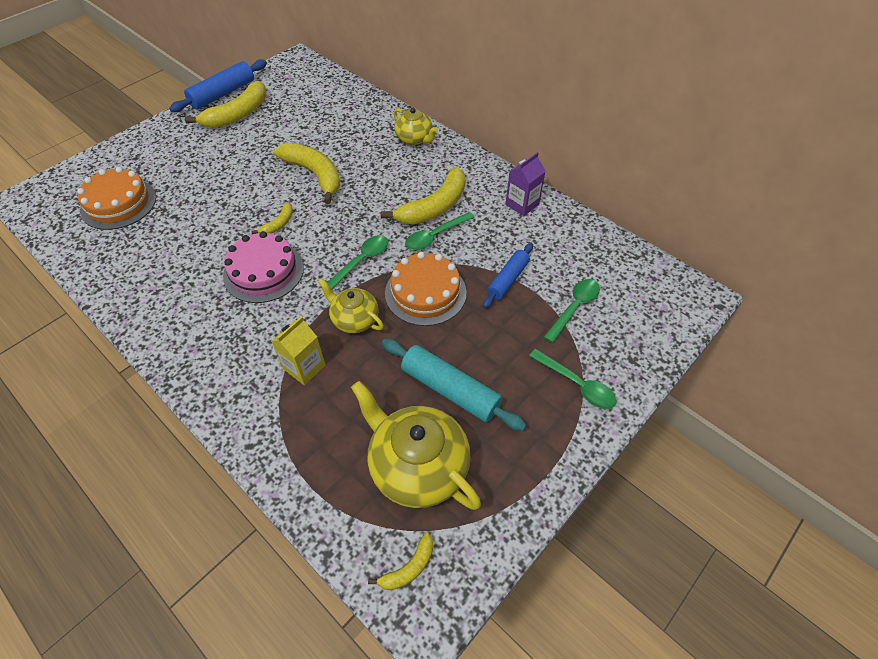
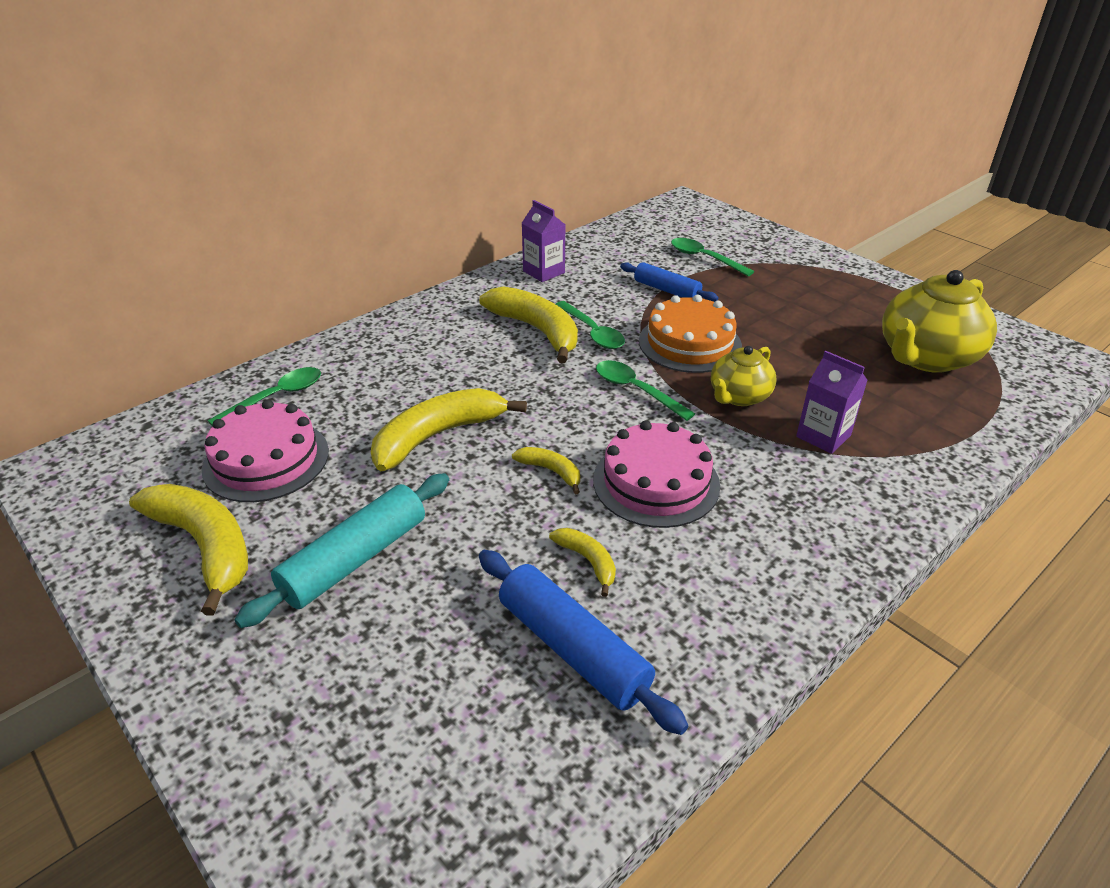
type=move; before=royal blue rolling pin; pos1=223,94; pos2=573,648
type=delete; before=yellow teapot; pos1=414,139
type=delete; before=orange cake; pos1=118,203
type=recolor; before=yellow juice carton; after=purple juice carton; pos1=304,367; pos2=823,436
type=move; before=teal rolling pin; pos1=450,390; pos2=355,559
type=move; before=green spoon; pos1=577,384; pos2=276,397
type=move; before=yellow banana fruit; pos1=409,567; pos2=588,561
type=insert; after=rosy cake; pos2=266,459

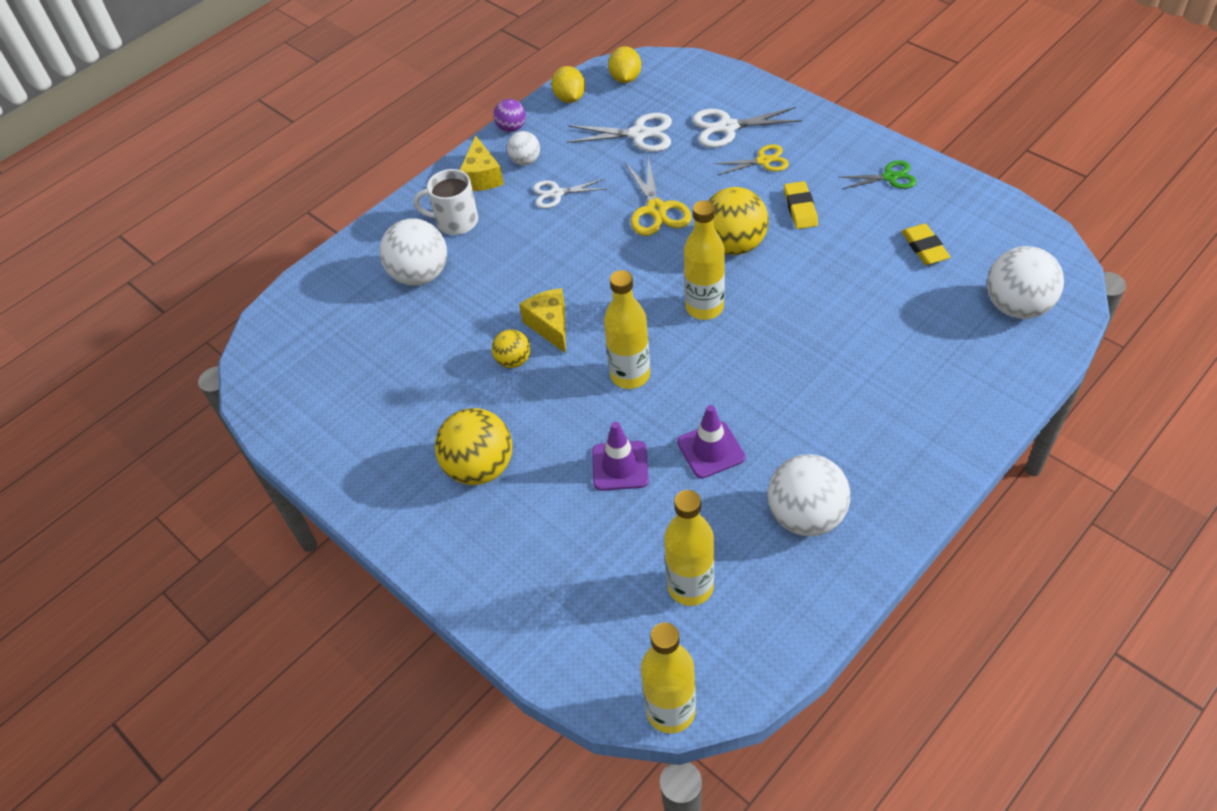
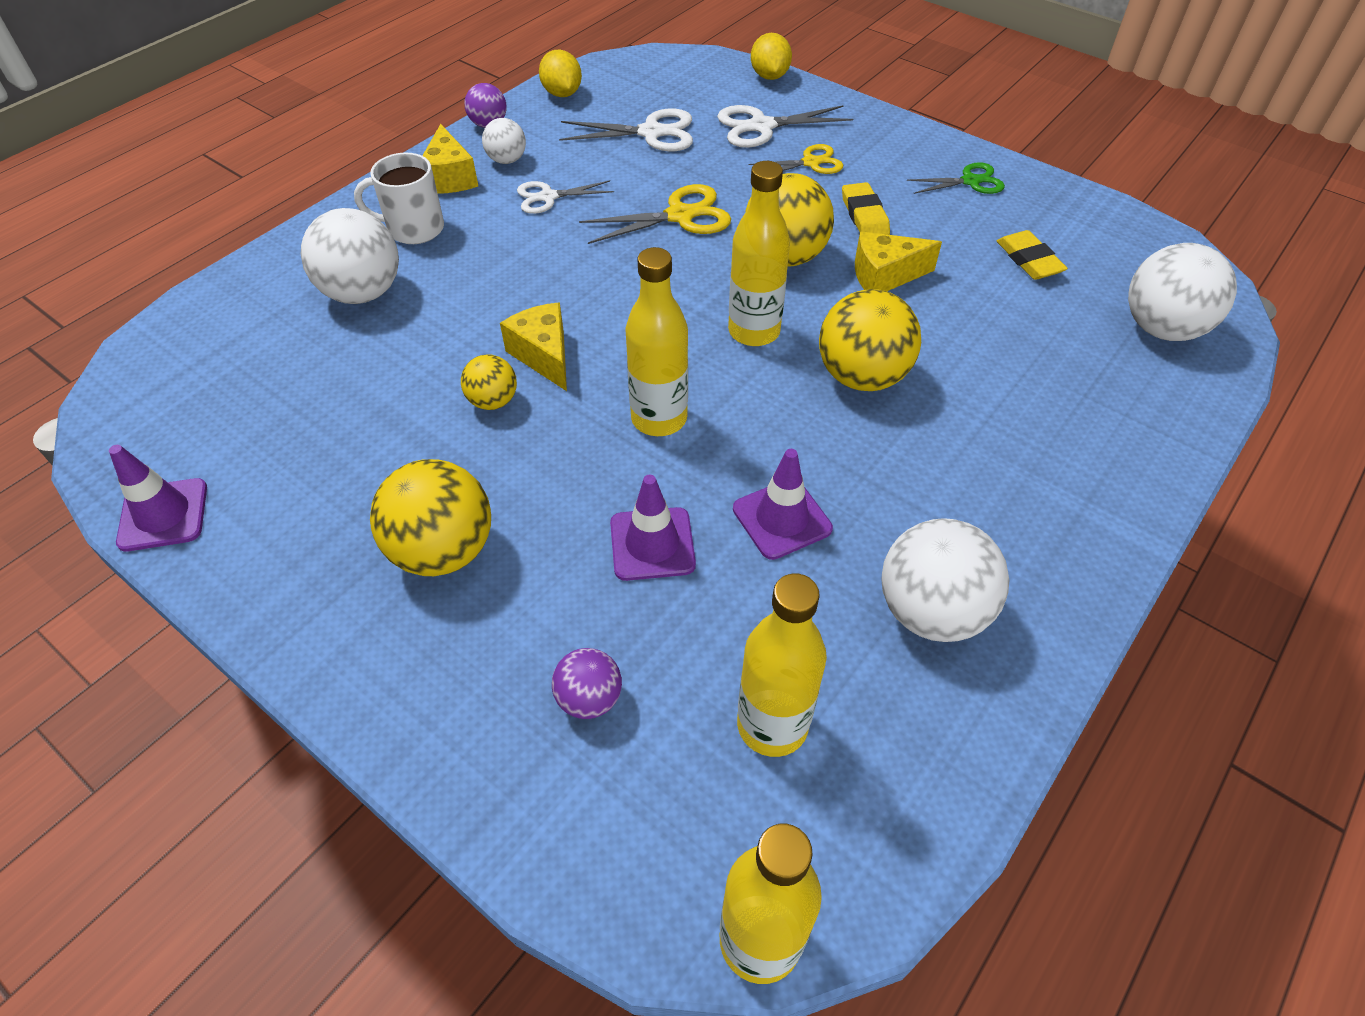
type=move; before=yellow toy lemon; pos1=625,78; pos2=769,76
type=rotate; before=yellow scissors; pos1=656,209; pos2=680,216; turn=-90
type=insert; after=yellow cheese; pos2=884,276
type=insert; after=yellow ball; pos2=862,376
type=insert; after=purple traffic cone; pos2=163,515
type=insert; after=purple ball; pos2=589,698

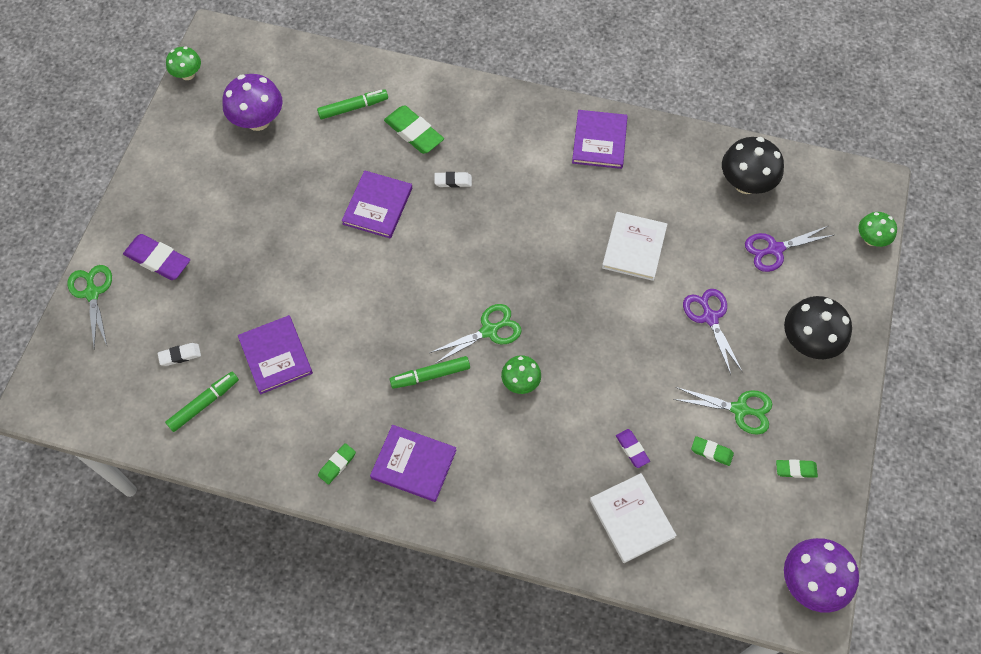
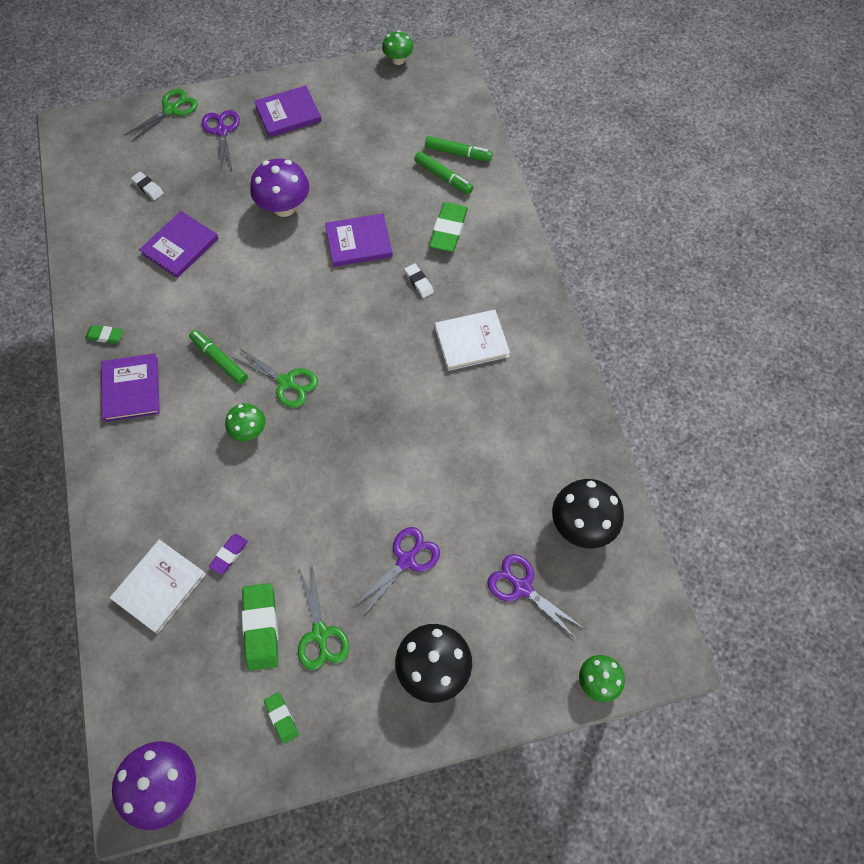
type=move; before=purple fungus; pos1=258,121; pos2=284,207
type=move; before=purple hardcover; pos1=599,141; pos2=288,114
type=move; before=pure white hardcover; pos1=634,247; pos2=471,341
type=replace; before=purple eraser; after=purple scissors; pos1=158,260; pos2=222,131
type=move; before=green marker; pos1=204,403; pos2=458,153
type=resize; before=green eraser; pos1=711,452; pos2=261,627; scale=1.82

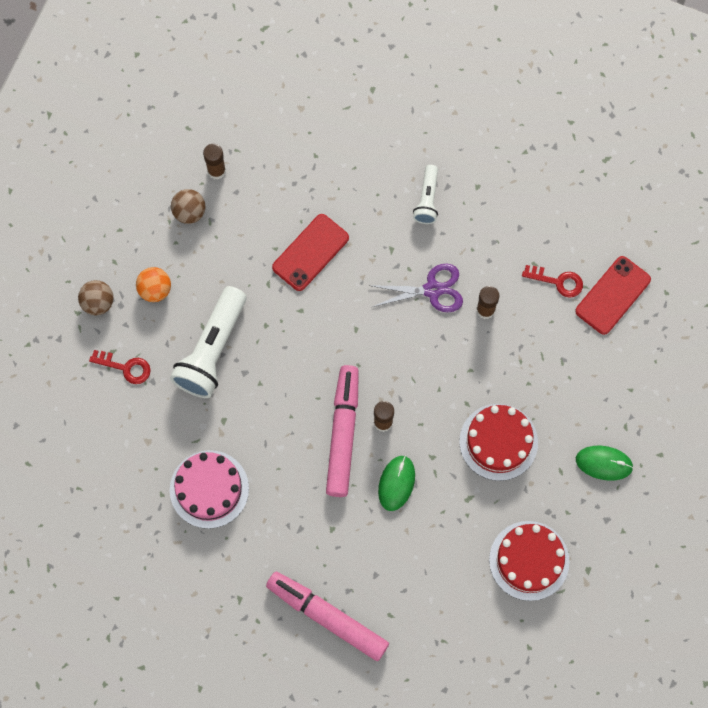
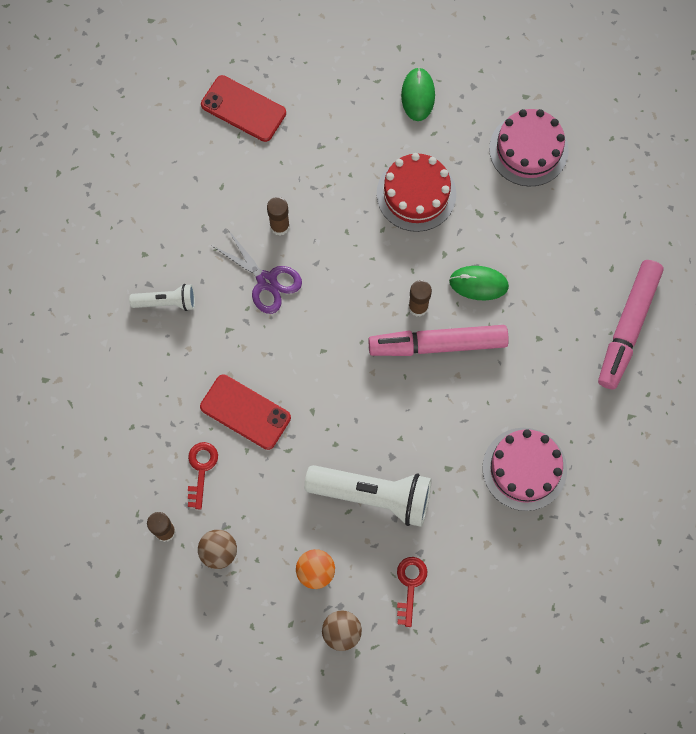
type=rotate; before=purple scissors; pos1=432,290; pos2=267,281; turn=150
type=move; before=scarlet latchkey; pos1=558,281; pos2=201,469
type=recolor; before=scarlet cake; after=rosy cake; pos1=529,560; pos2=528,149

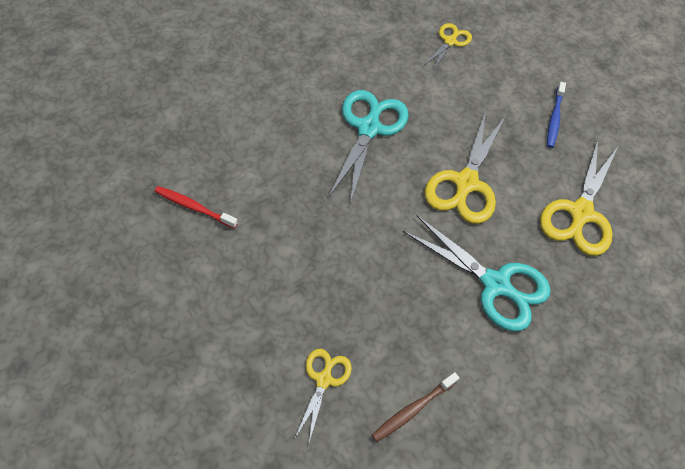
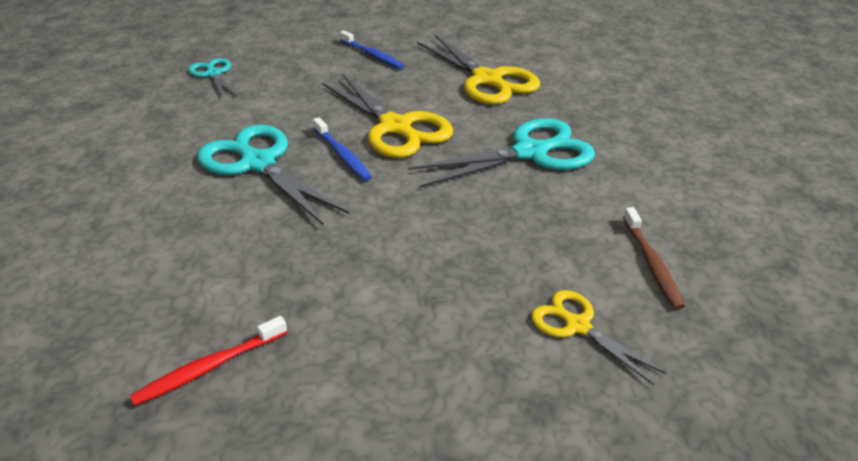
type=recolor; before=yellow scissors; after=teal scissors; pos1=450,41; pos2=213,74
type=insert; after=royal blue dental brush; pos2=342,155

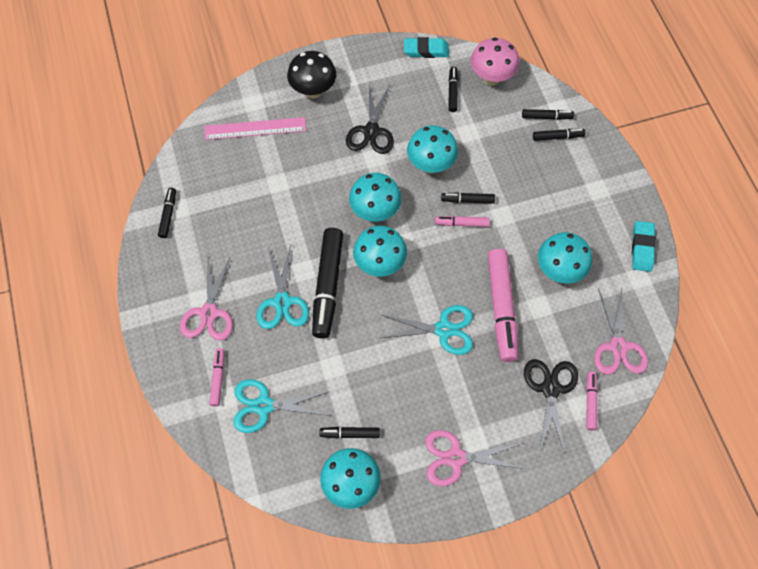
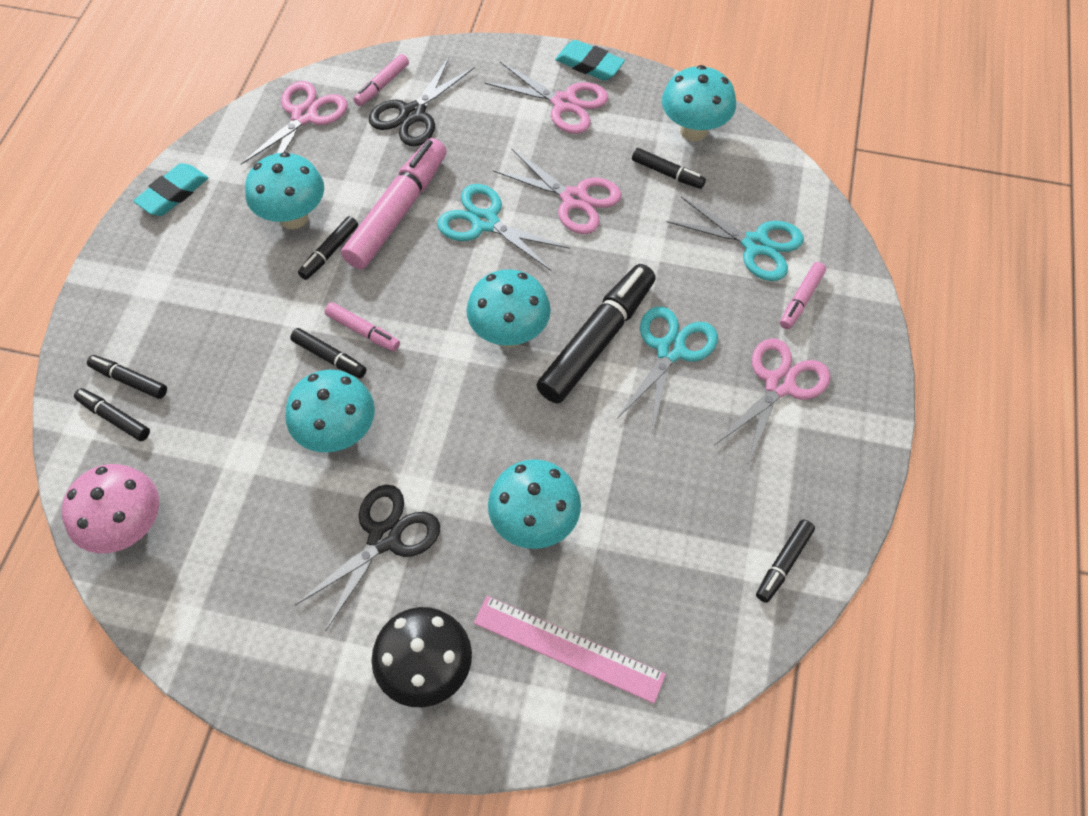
type=move; before=teal eraser; pos1=426,50; pos2=589,65
type=move; before=jet-black marker; pos1=452,92; pos2=329,252
type=move; before=teal fungus; pos1=375,211; pos2=534,524
type=insert; after=rosy scissors; pos2=574,199

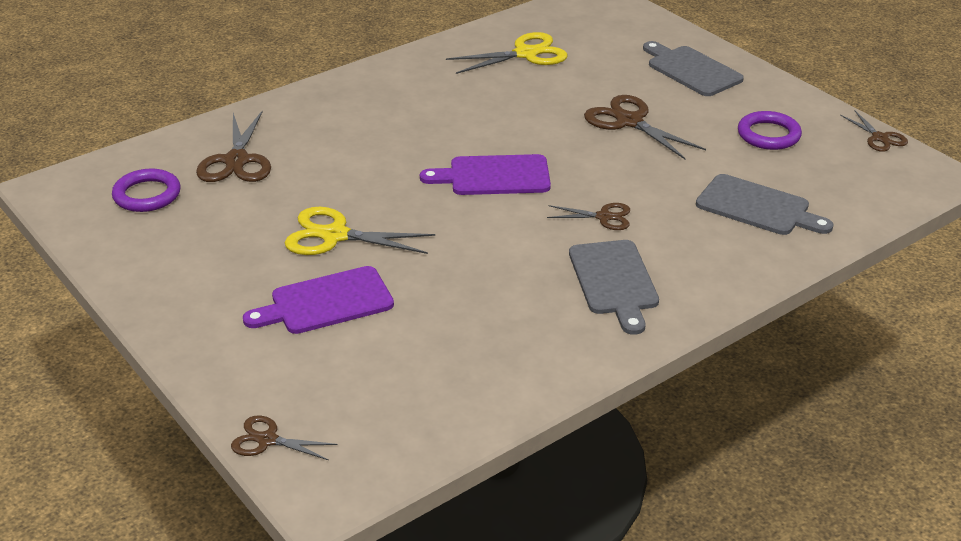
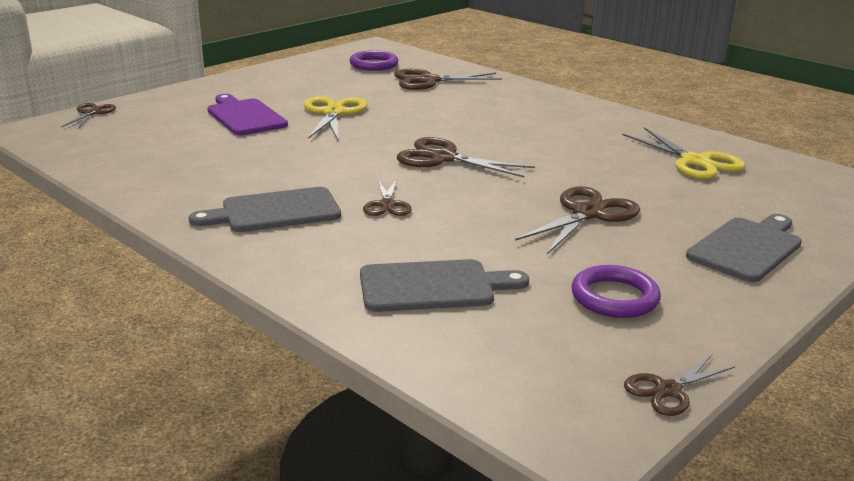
type=replace; before=purple cutting board; after=dark brown scissors; pos1=494,176; pos2=443,158
type=rotate; before=gray cutting board; pos1=757,207; pos2=433,286; turn=-120

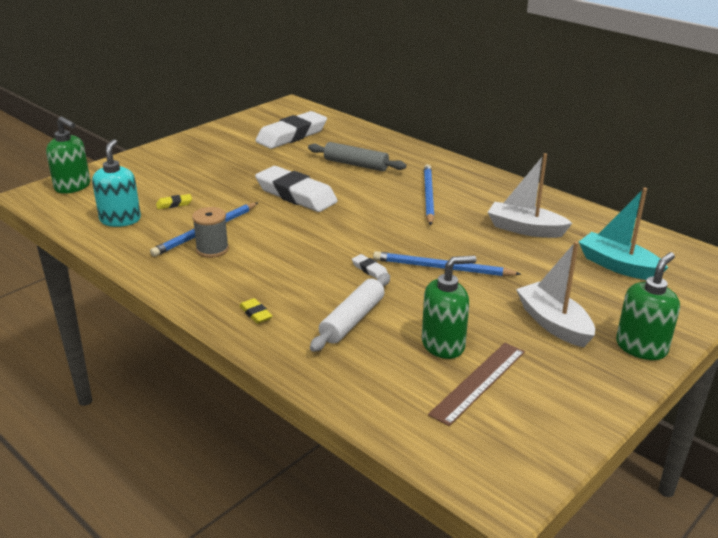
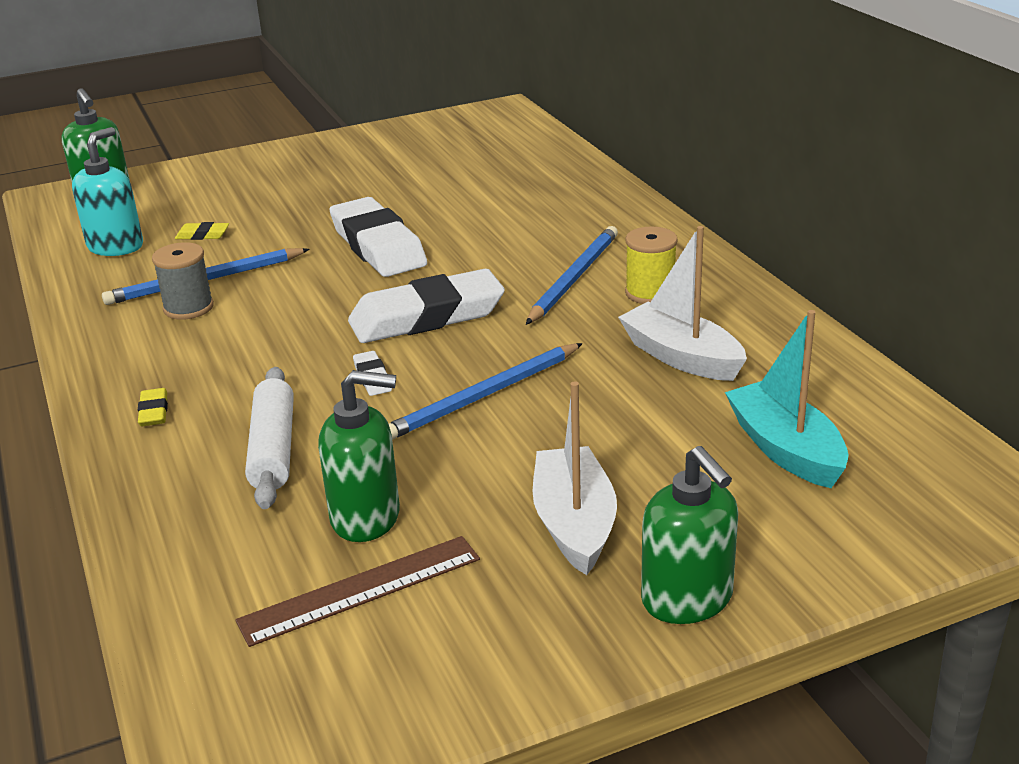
type=move; before=pure white eraser; pos1=292,135; pos2=427,317
type=delete; before=gray rolling pin; pos1=356,165
type=rotate; before=royal blue lead pencil; pos1=442,268; pos2=483,396; turn=-75
type=rotate; before=green pump bottle; pos1=641,347; pos2=687,599; turn=90
type=rotate; before=pure white rolling pin; pos1=352,320; pos2=273,449; turn=-60
type=insert; after=yellow reel of thread; pos2=650,293

